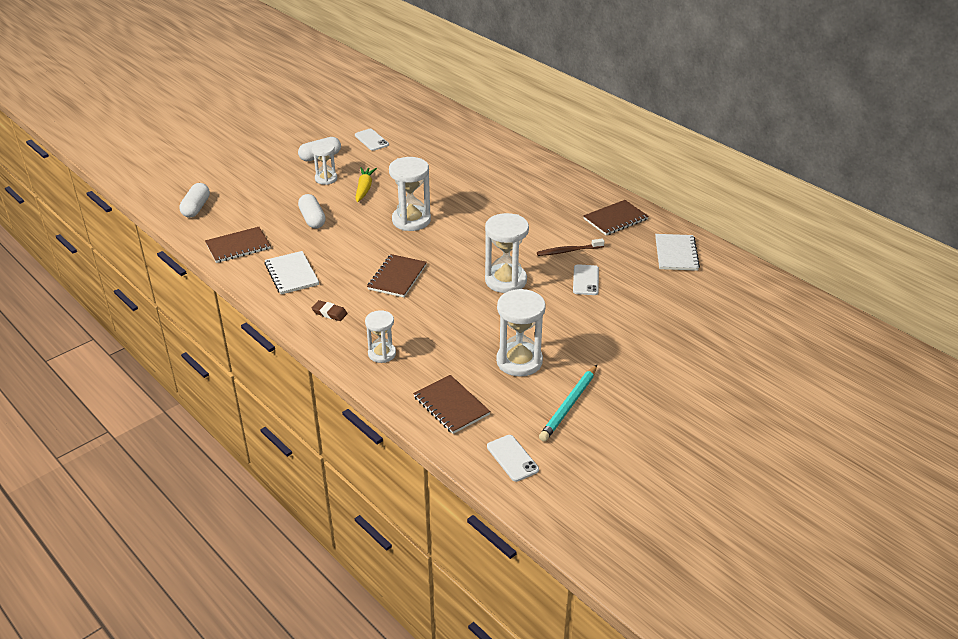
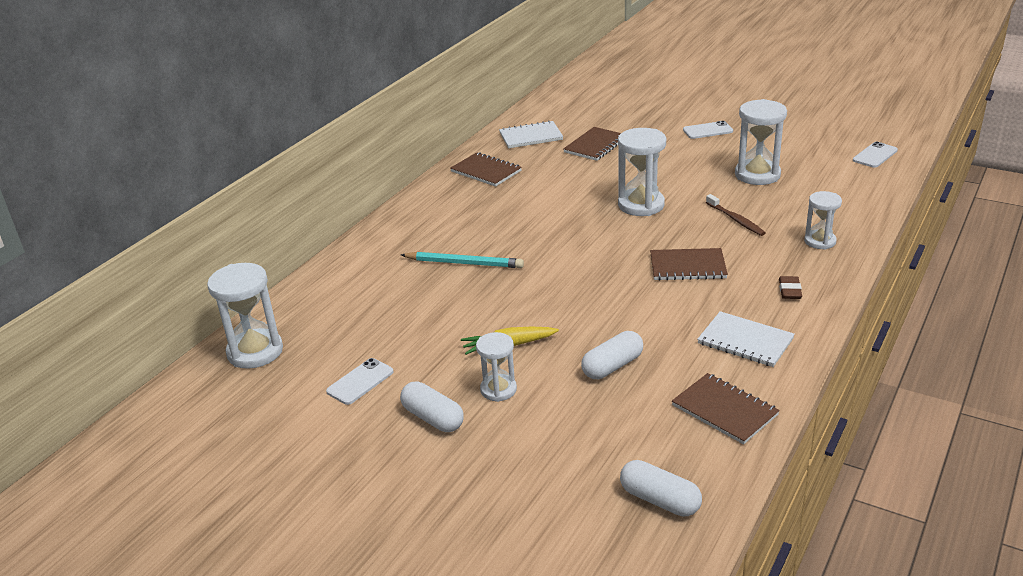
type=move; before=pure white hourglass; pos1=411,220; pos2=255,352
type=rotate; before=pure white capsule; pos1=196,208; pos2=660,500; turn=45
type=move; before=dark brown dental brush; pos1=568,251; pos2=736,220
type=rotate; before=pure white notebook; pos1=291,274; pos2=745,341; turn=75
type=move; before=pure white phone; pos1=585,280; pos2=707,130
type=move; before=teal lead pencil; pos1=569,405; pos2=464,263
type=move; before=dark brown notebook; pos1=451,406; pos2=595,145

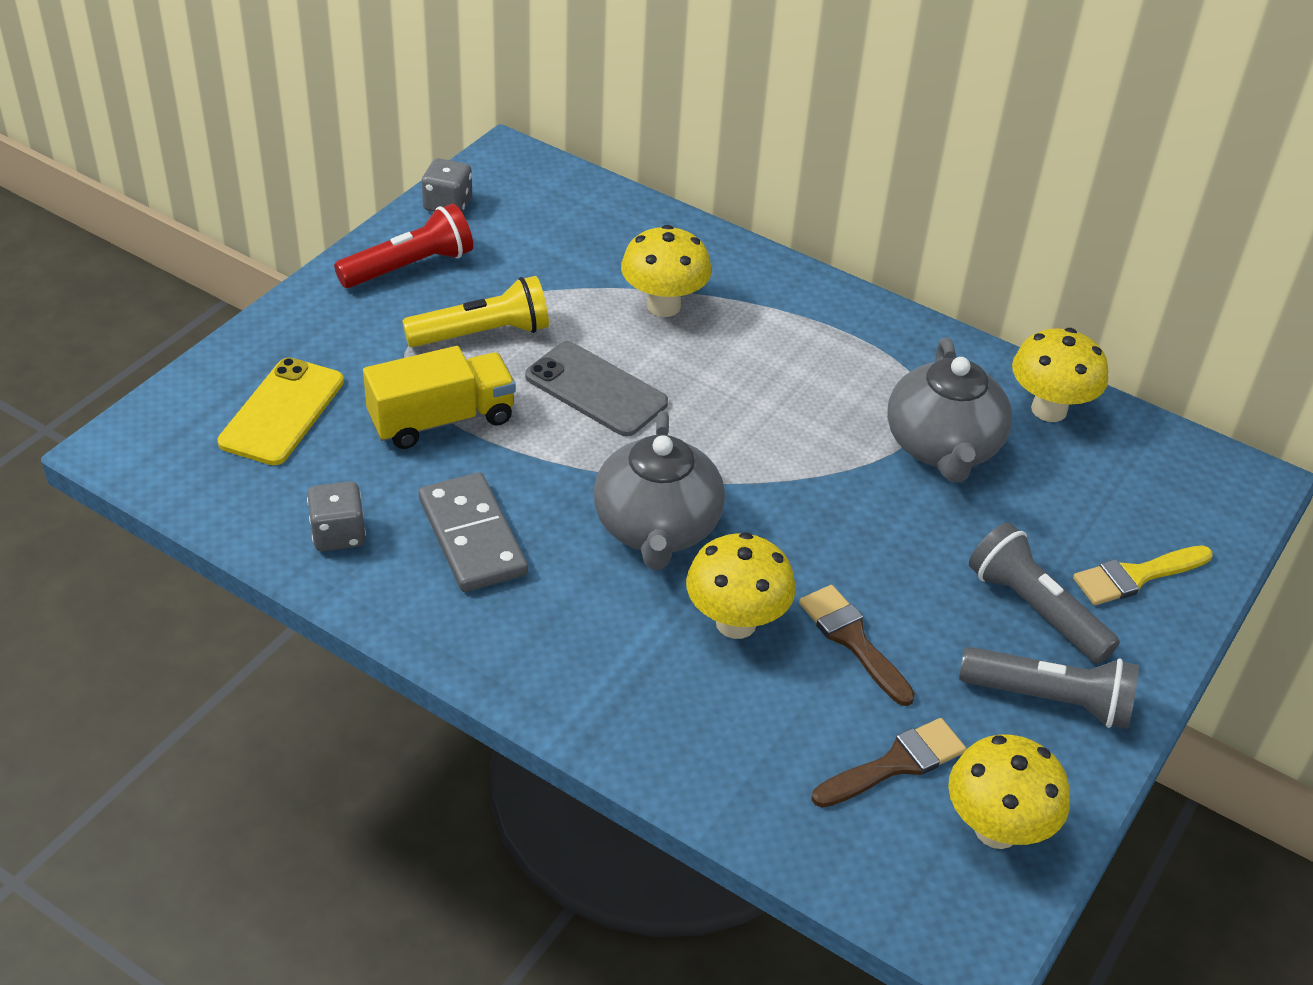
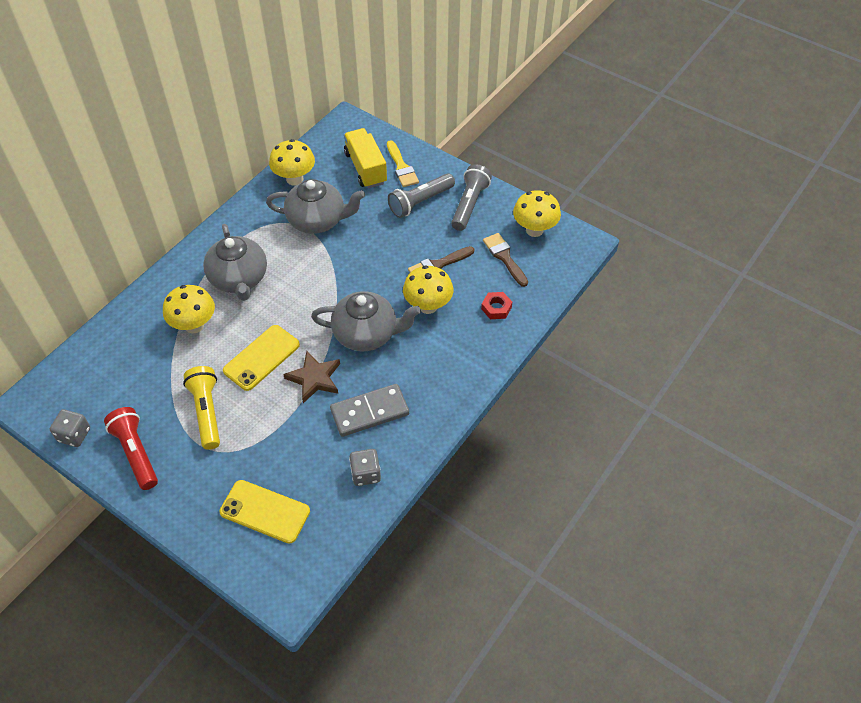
type=recolor; before=gray phone; after=yellow phone; pos1=596,390; pos2=261,357
type=move; before=yellow lorry; pos1=442,420; pos2=366,168
type=insert; after=gray teapot; pos2=239,279
type=insert; after=scarlet hex nut; pos2=496,308
type=insert; after=dark brown five-pointed star; pos2=314,378

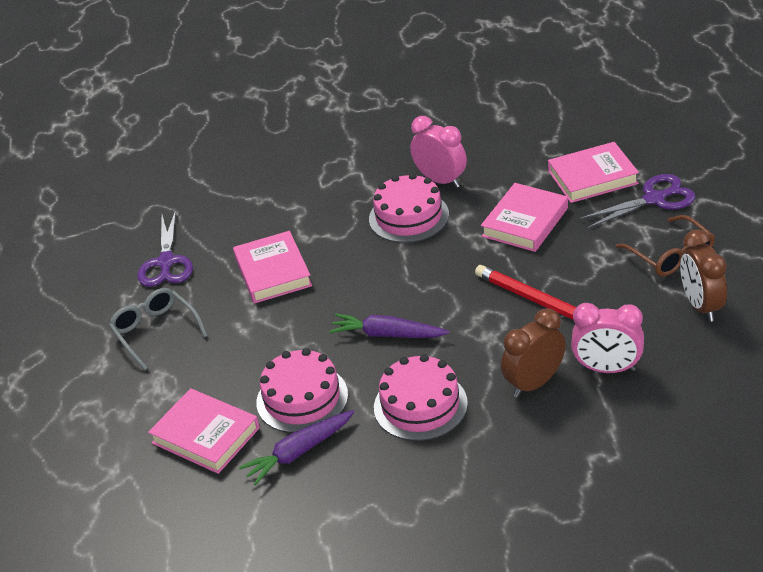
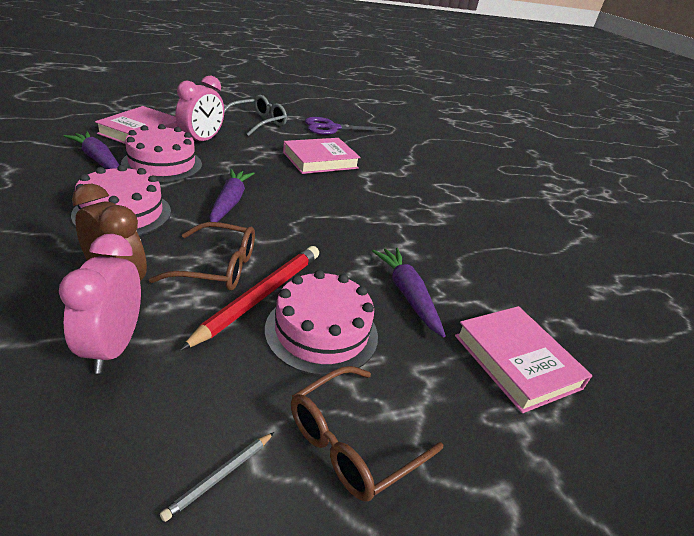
type=move; before=rosy bedside clock; pos1=441,180; pos2=201,141
type=move; before=rosy cake; pos1=409,217; pos2=321,331
type=delete; before=purple scissors; pos1=654,199
type=replace; before=rosy hardcover; after=purple toy carrot; pos1=525,222; pos2=407,294
type=replace; before=dark brown bedside clock; after=gray lead pencil; pos1=701,306; pos2=219,476
type=insert; after=dark brown eyeglasses; pos2=217,267

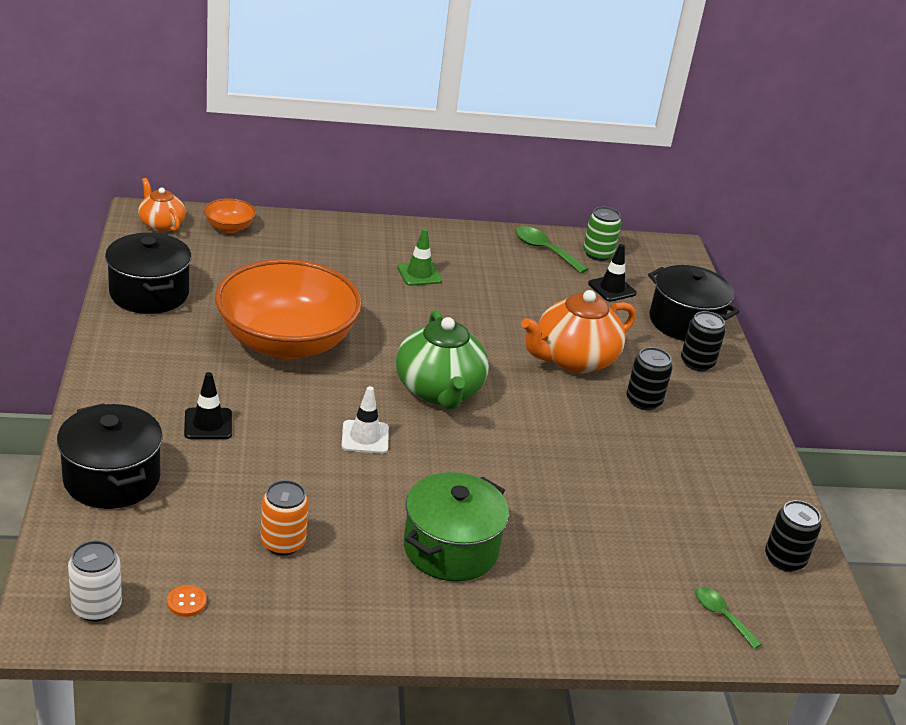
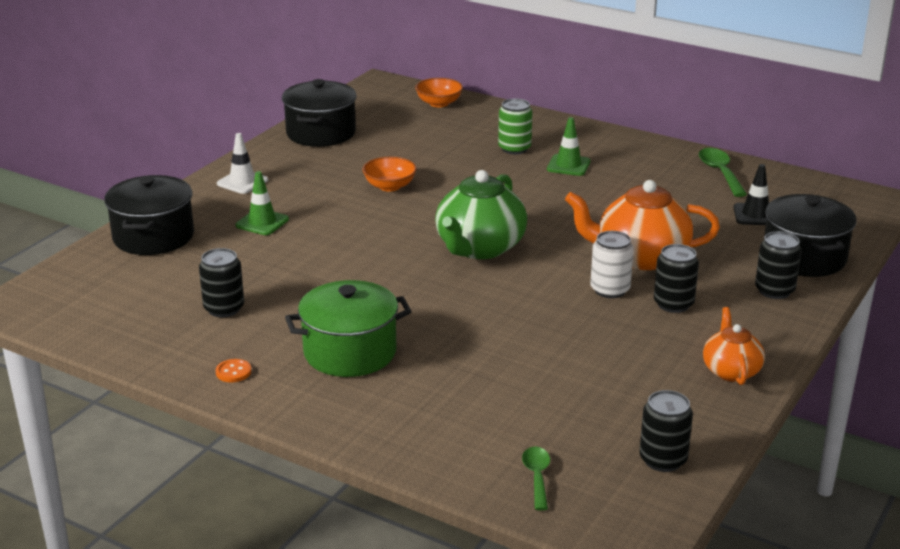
type=move; before=orange teapot; pos1=161,224; pos2=731,371
type=move; before=green soda can; pos1=598,254; pos2=514,148
type=resize; before=orange serving bowl; pos1=286,342; pos2=389,186; scale=0.4
type=recolor; before=jet-black traffic cone; after=green traffic cone; pos1=208,424; pos2=262,222
type=move; before=pure white traffic cone; pos1=365,437; pos2=242,182
type=recolor; before=orange soda can; after=jet-black soda can; pos1=283,542; pos2=224,308
type=move; before=pure white soda can; pos1=96,607; pos2=610,290
type=move; before=orange shirt button; pos1=186,602; pos2=233,372

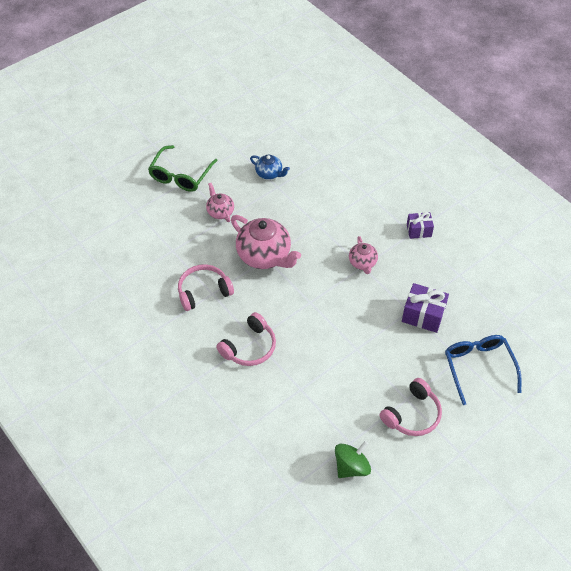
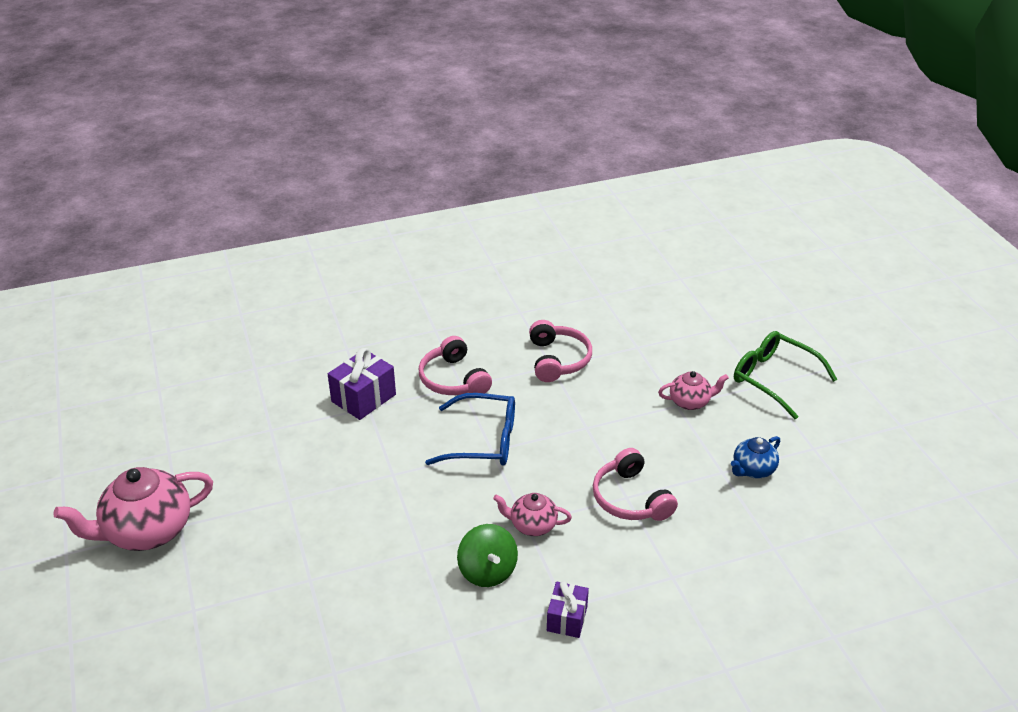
type=move; before=rosy teapot; pos1=265,256; pos2=147,531
type=move; before=purple wrapped gift; pos1=423,315; pos2=363,398
type=move; before=royal blue eyeglasses; pos1=478,367; pos2=484,441
type=move; before=rosy headphones; pos1=412,414; pos2=630,498
type=move; before=green spinning top; pos1=351,466; pos2=487,571

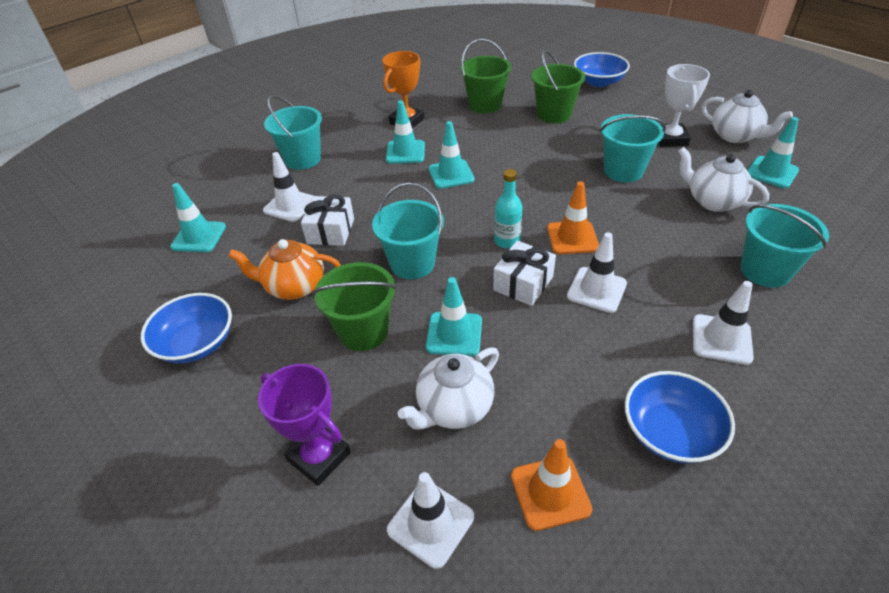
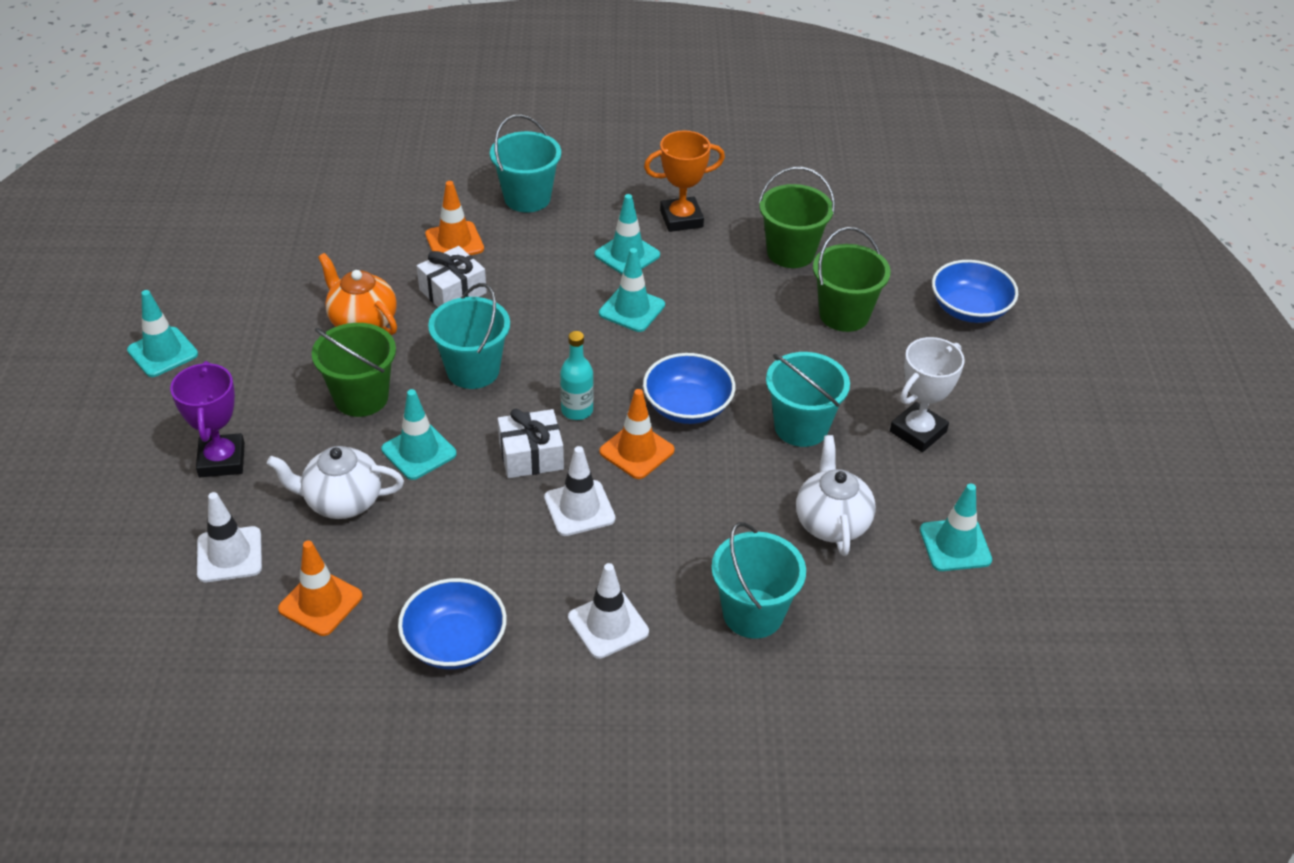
type=delete; before=pure white teapot; pos1=735,136
type=recolor; before=pure white traffic cone; after=orange traffic cone; pos1=290,205; pos2=454,242
type=move; before=teal traffic cone; pos1=199,237; pos2=162,352
type=move; before=royal blue serving bowl; pos1=197,343; pos2=687,406

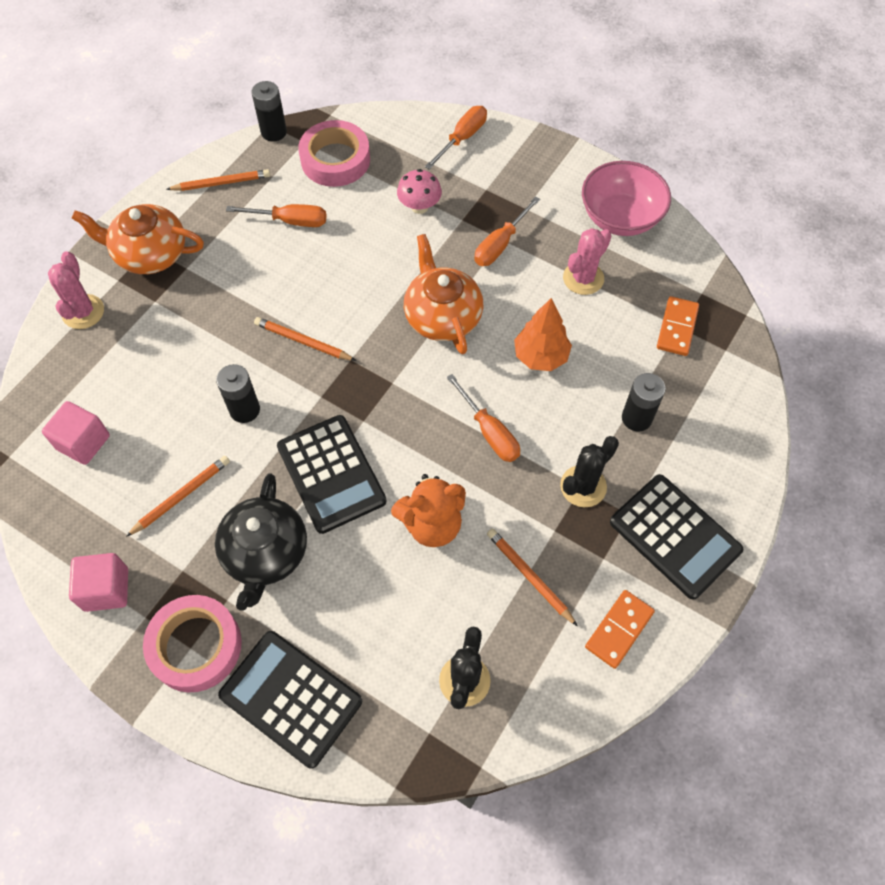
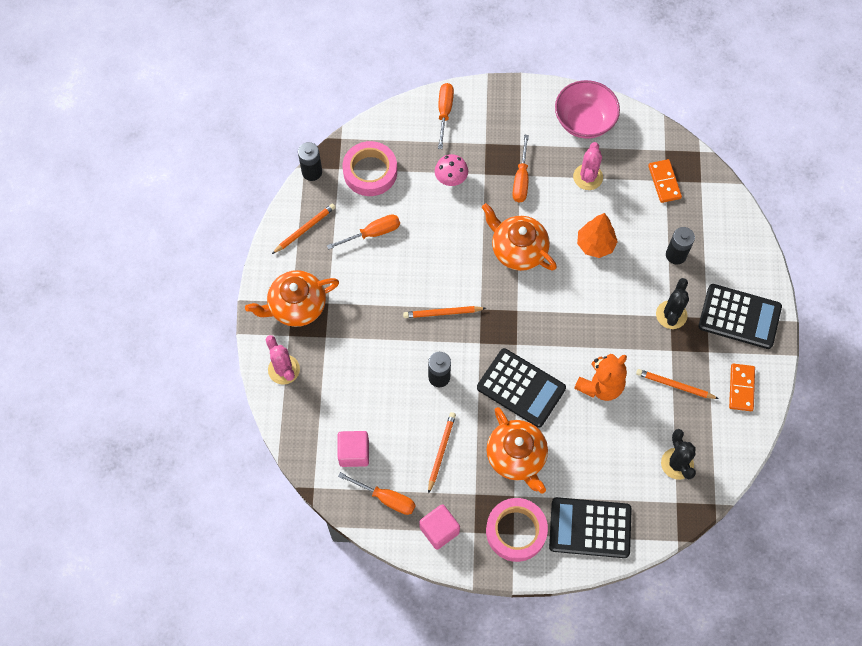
type=move; before=orange screwdriver; pos1=489,432; pos2=386,498
type=recolor; before=jet-black teapot; after=orange teapot; pos1=265,553; pos2=517,457

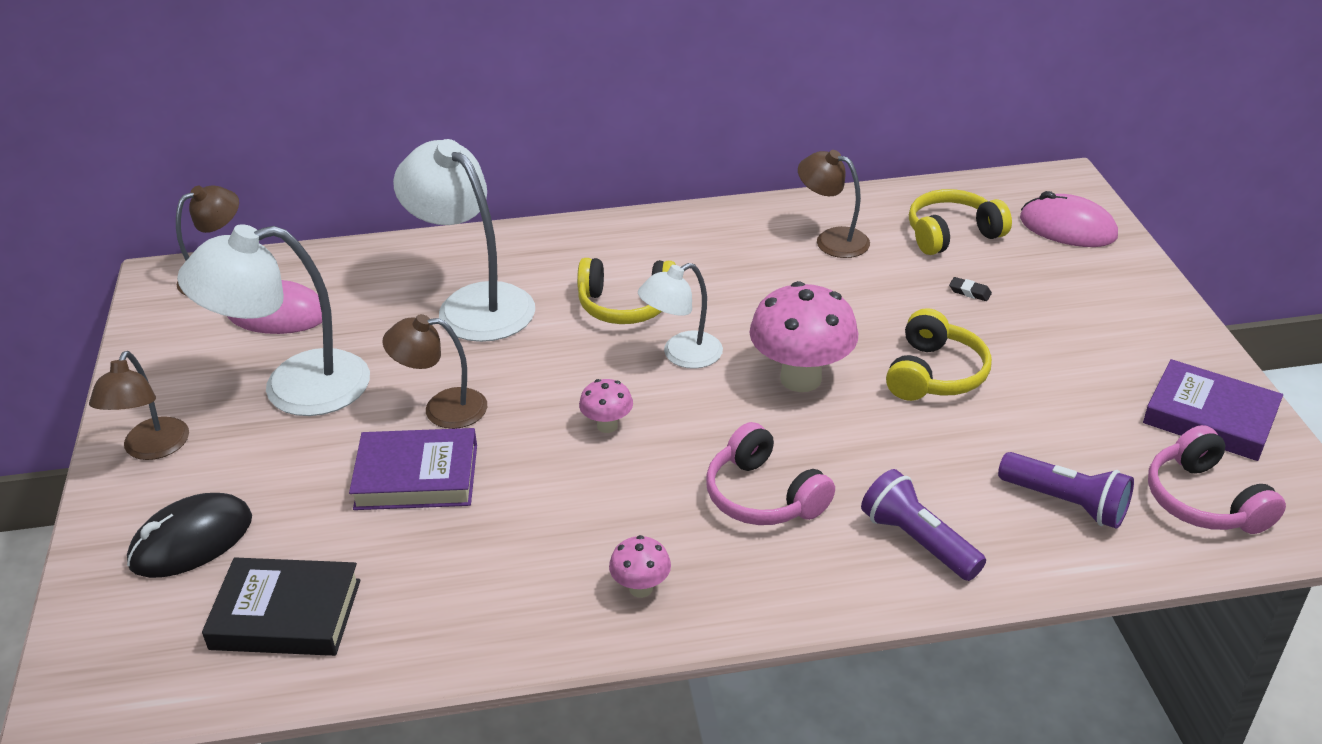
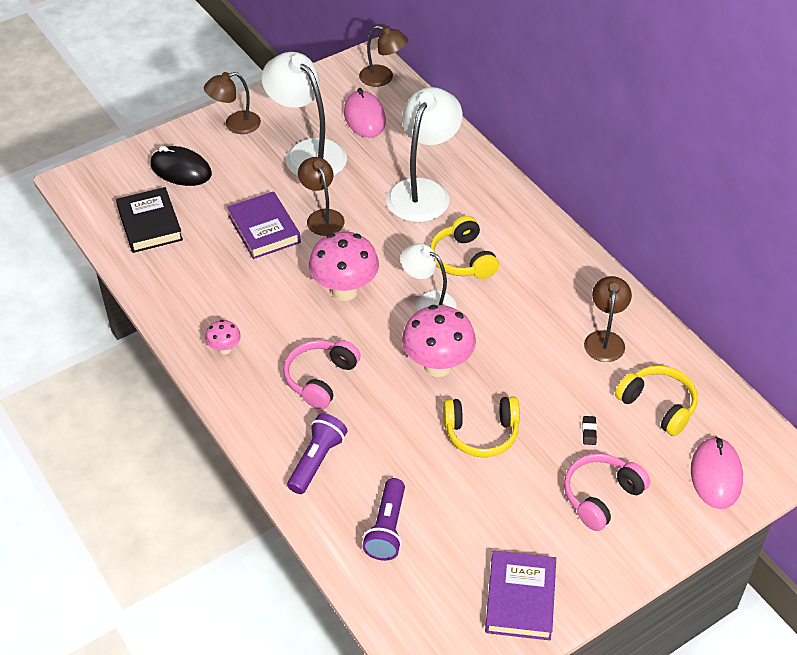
type=resize; before=rosy fungus; pos1=607,426; pos2=345,290; scale=2.05
type=move; before=rosy headphones; pos1=1203,501; pos2=601,496

